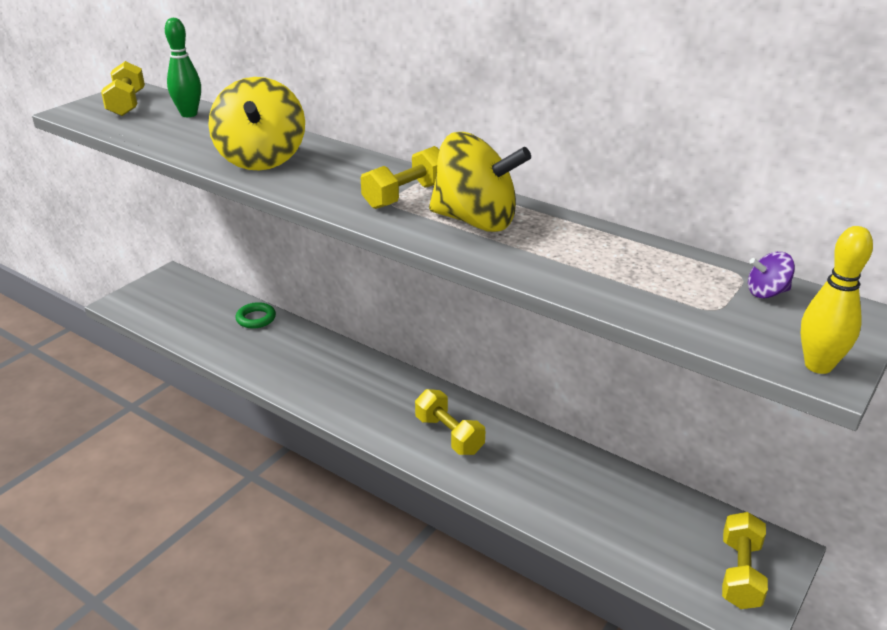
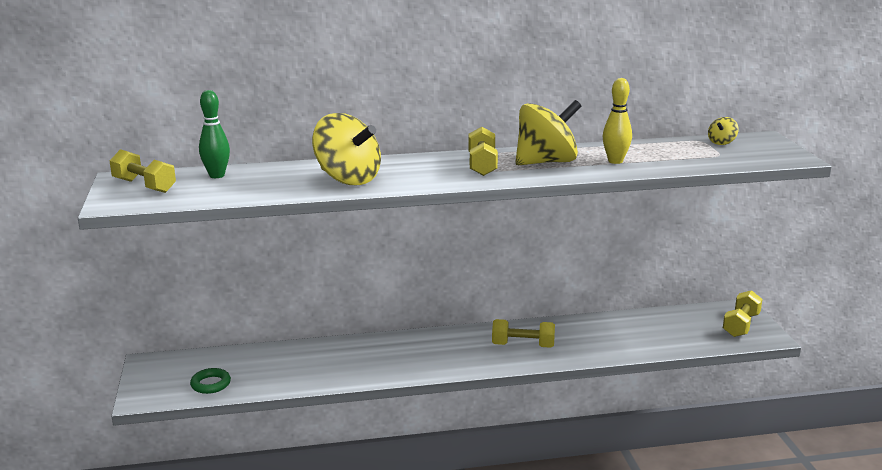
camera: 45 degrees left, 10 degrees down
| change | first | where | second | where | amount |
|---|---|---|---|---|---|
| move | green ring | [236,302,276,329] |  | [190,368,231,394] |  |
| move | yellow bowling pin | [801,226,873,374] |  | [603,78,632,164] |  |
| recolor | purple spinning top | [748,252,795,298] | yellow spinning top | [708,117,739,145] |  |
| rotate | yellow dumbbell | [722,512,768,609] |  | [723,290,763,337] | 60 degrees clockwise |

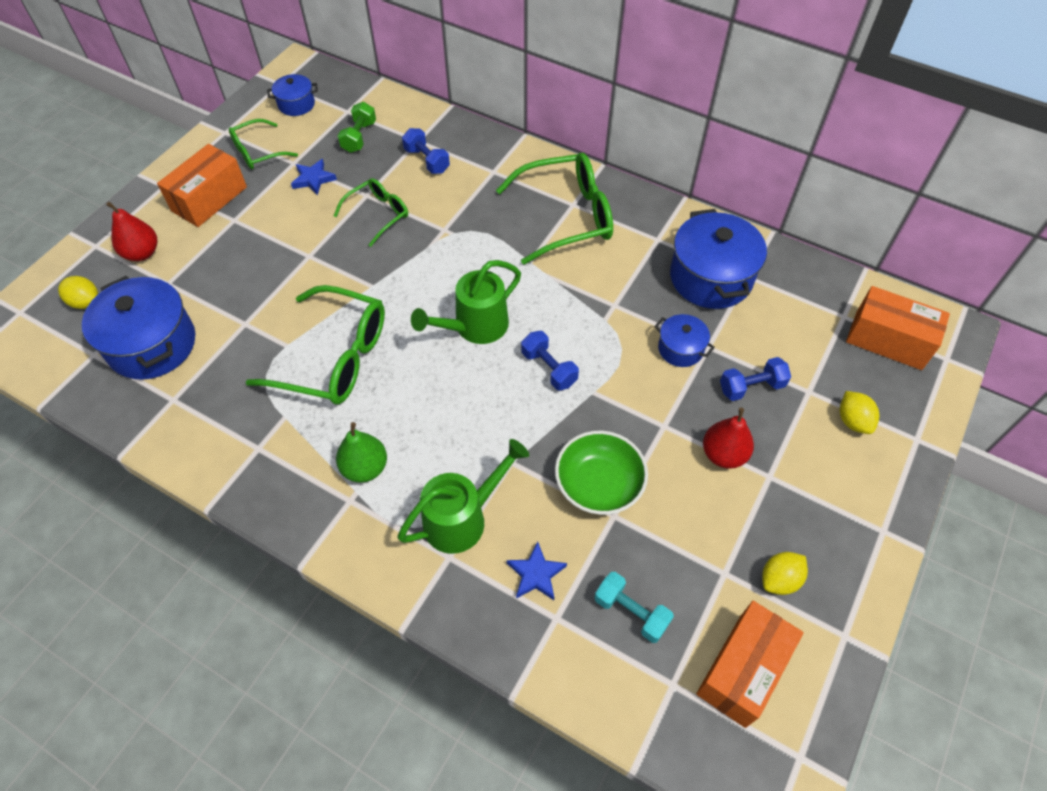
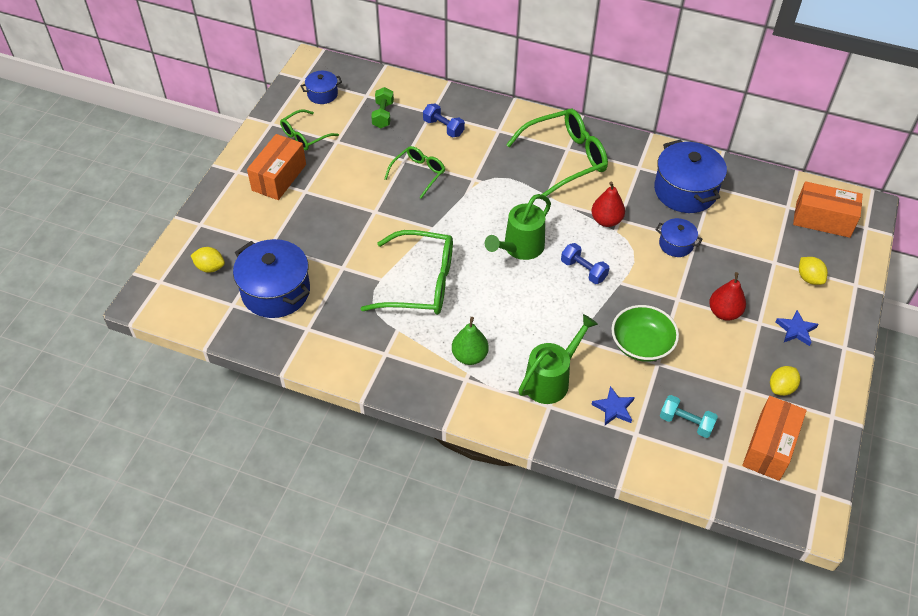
camera: 10 degrees left, 5 degrees down
| change | first | where | second | where | amount |
|---|---|---|---|---|---|
| delete | blue dumbbell | [720,357,791,401] |  |  |  |
| move | red pear | [106,202,157,261] |  | [592,182,625,227] |  |
| move | blue star | [291,159,337,195] |  | [775,310,818,346] |  |

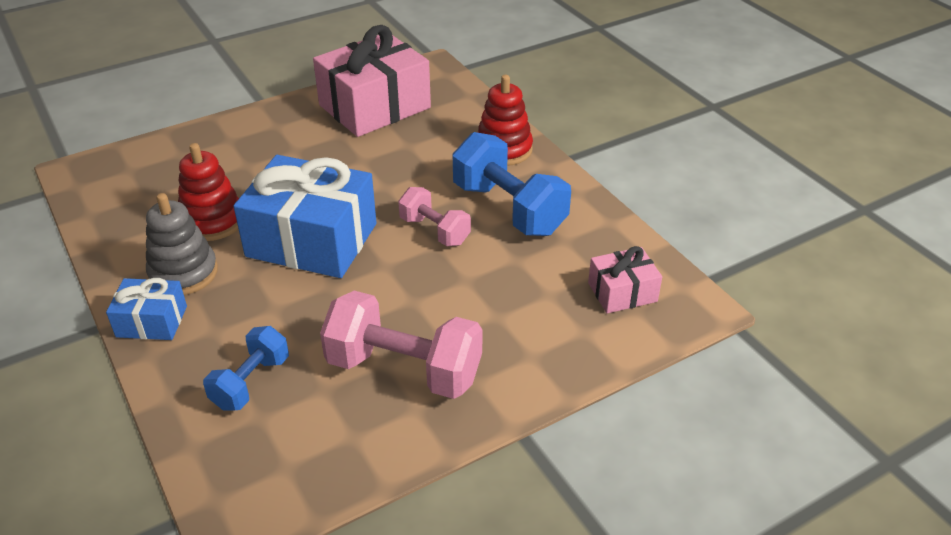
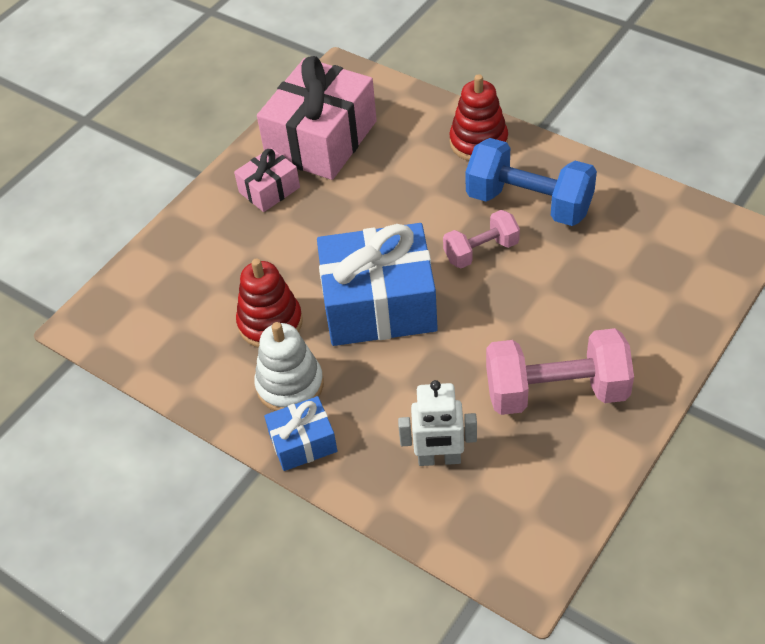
camera: 20 degrees left, 10 degrees up
| change | first | where | second | where | amount |
|---|---|---|---|---|---|
| move | pink gift | [588,246,662,313] |  | [234,147,300,212] |  |
| replace | blue dumbbell | [203,326,289,411] | white robot | [398,380,477,466] |  |
| recolor | grey stacking toy | [146,193,218,295] | white stacking toy | [254,322,324,411] |  |
| rotate | pink dumbbell | [398,187,471,246] |  | [443,210,520,268] | 45 degrees counterclockwise |

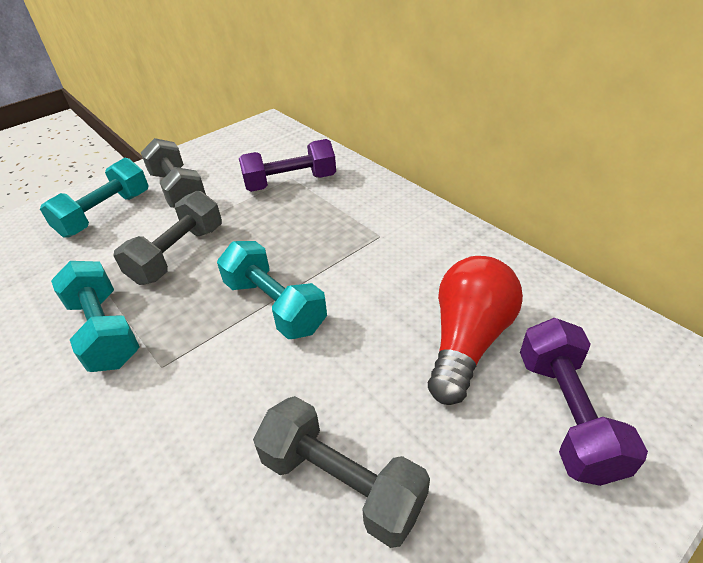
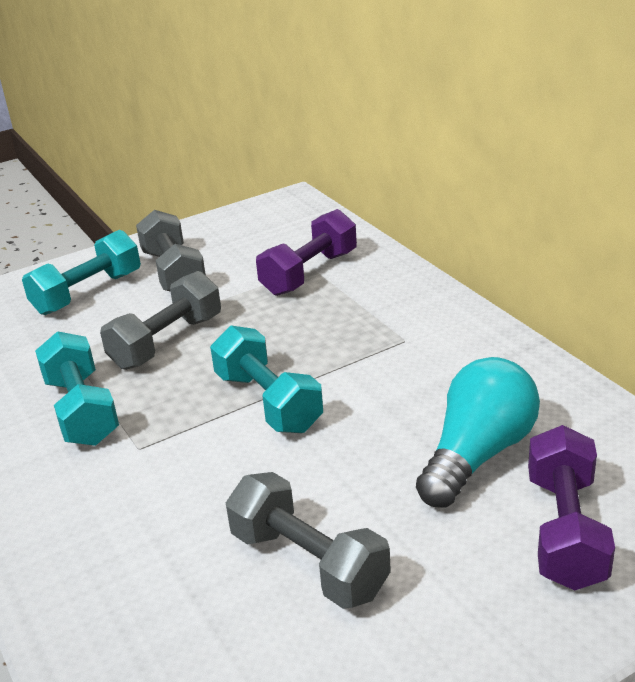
camera: 10 degrees right, 10 degrees down
| change | first | where | second | where | amount |
|---|---|---|---|---|---|
| recolor | red light bulb | [428,256,523,405] | turquoise light bulb | [416,357,540,508] |  |
| rotate | purple dumbbell | [239,139,336,192] |  | [256,209,357,296] | 45 degrees counterclockwise |

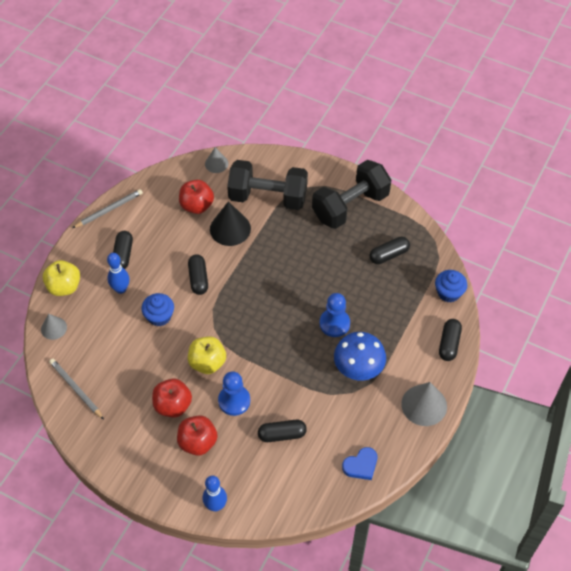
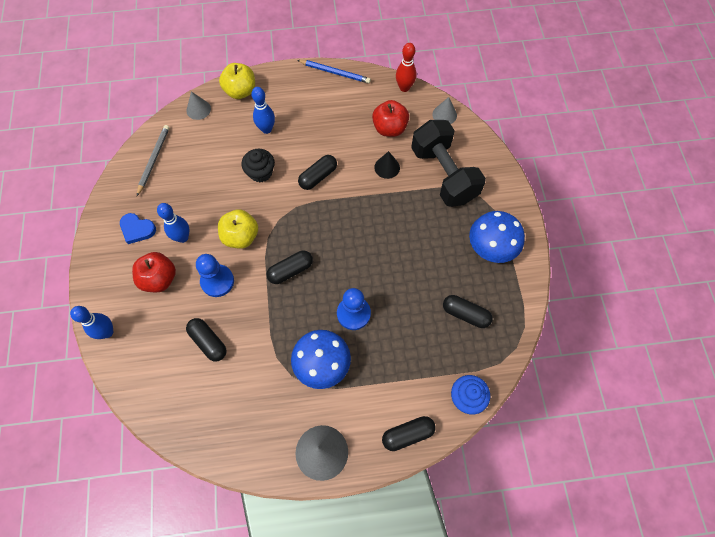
camera: 55 degrees right, 10 degrees up
| change | first | where | second | where | amount |
|---|---|---|---|---|---|
| insert |  |  | red bowling pin | [396,43,417,92] |  |
| move | black capsule | [113,231,133,269] |  | [266,251,313,284] |  |
| move | blue heart | [342,447,377,480] |  | [120,213,156,244] |  |
| replace | red apple | [152,379,192,418] | blue bowling pin | [157,203,190,243] |  |
| replace | black dumbbell | [312,160,391,229] | blue mushroom | [469,211,525,263] |  |
| recolor | grey pencil | [73,189,143,228] | blue pencil | [297,60,371,83] |  |
| recolor | blue cupcake | [141,293,174,326] | black cupcake | [241,149,275,182] |  |
| resize | black cone | [210,201,251,246] |  | [374,151,400,179] | x0.60 |

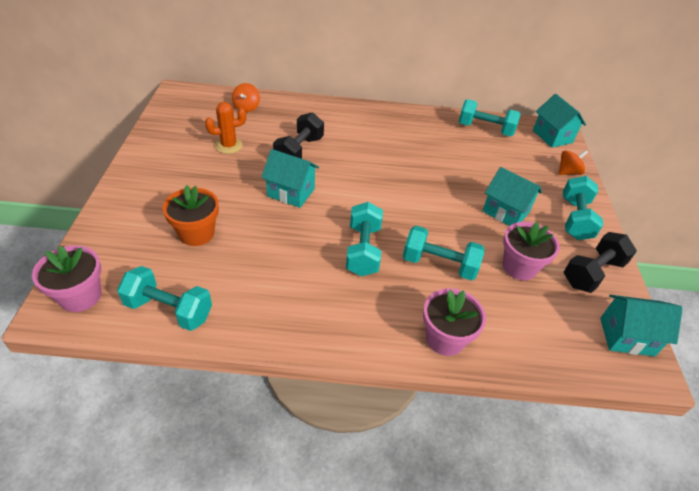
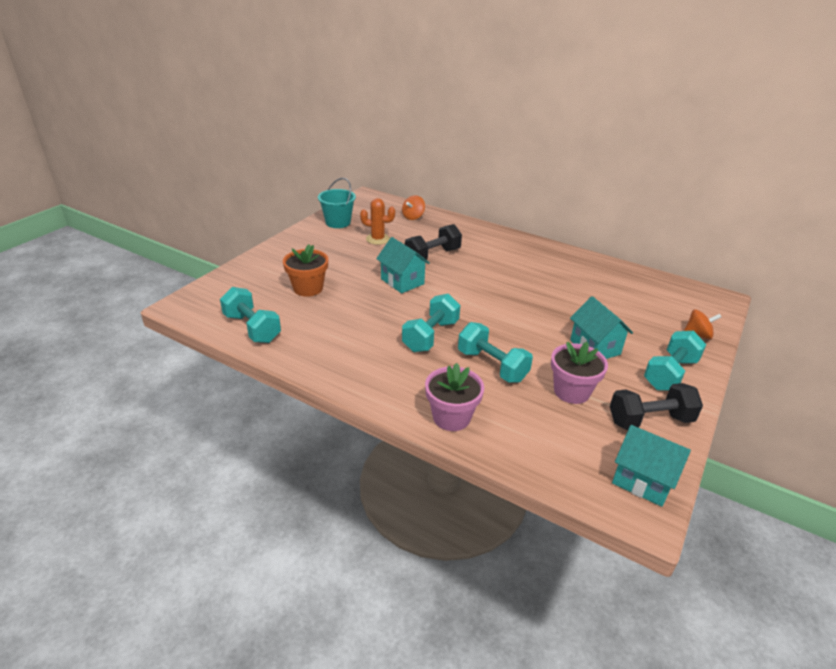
camera: 30 degrees right, 10 degrees down
| change | first | where | second | where | amount |
|---|---|---|---|---|---|
| delete | pink flower pot | [32,245,101,312] |  |  |  |
| delete | turquoise dumbbell | [459,99,521,136] |  |  |  |
| delete | turquoise house | [533,94,586,148] |  |  |  |
| insert |  |  | turquoise bucket | [318,178,356,228] |  |

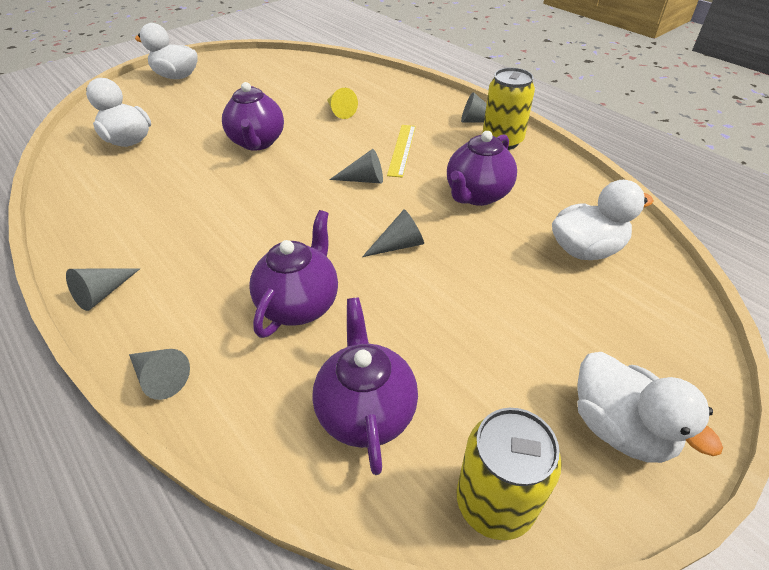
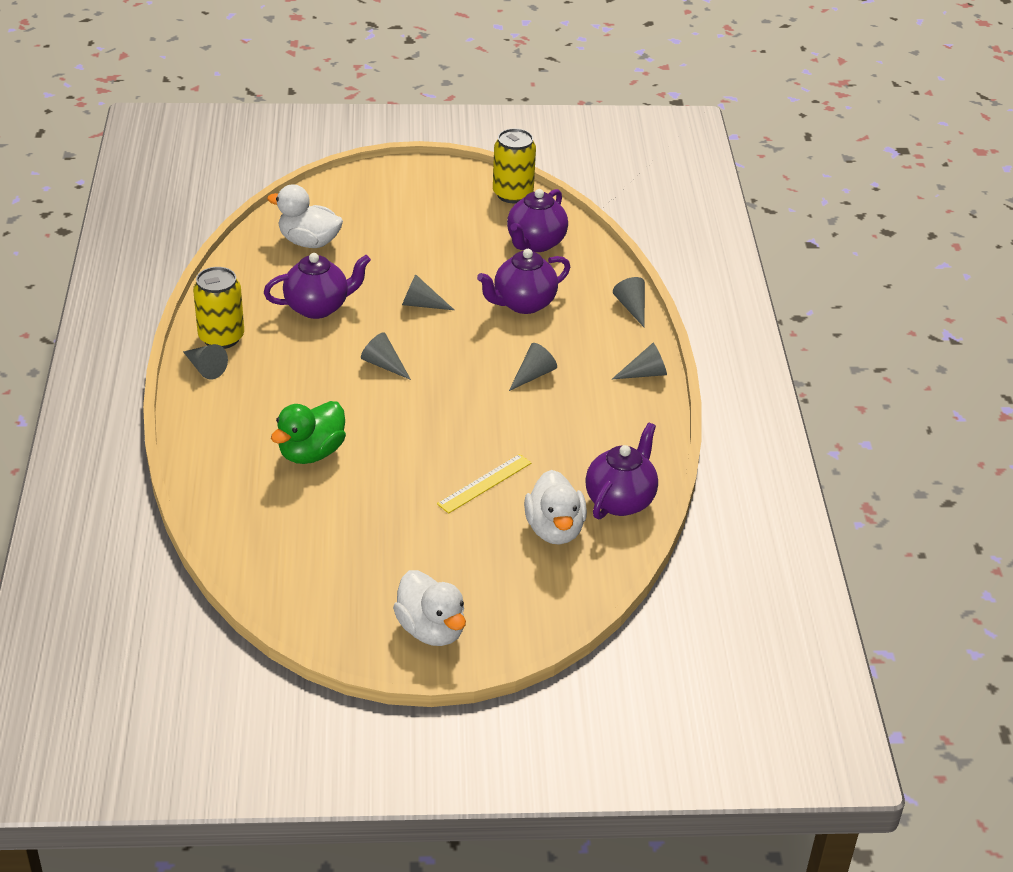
camera: 145 degrees left, 5 degrees down
| change | first | where | second | where | amount |
|---|---|---|---|---|---|
| delete | white duck | [577,352,723,463] |  |  |  |
| insert |  |  | grey cone | [509,343,557,391] |  |
| move | purple teapot | [222,82,284,151] |  | [585,422,658,519] |  |
| move | yellow ruler | [387,125,416,178] |  | [437,454,531,513] |  |
| replace | yellow cone | [327,88,358,119] | green duck | [271,401,346,464] |  |

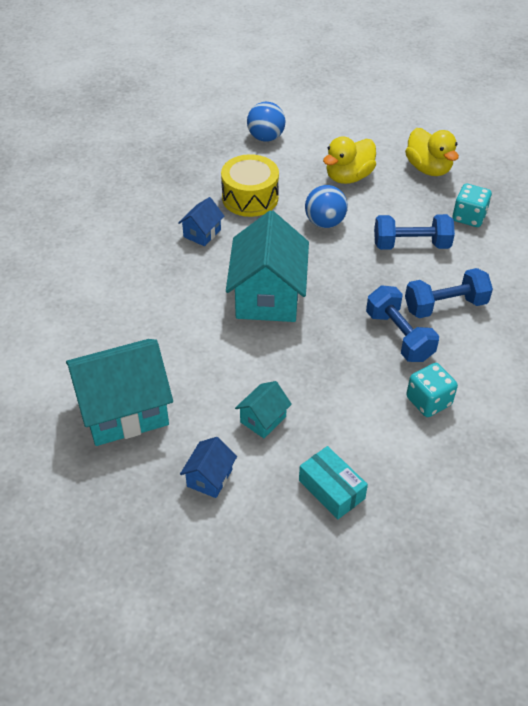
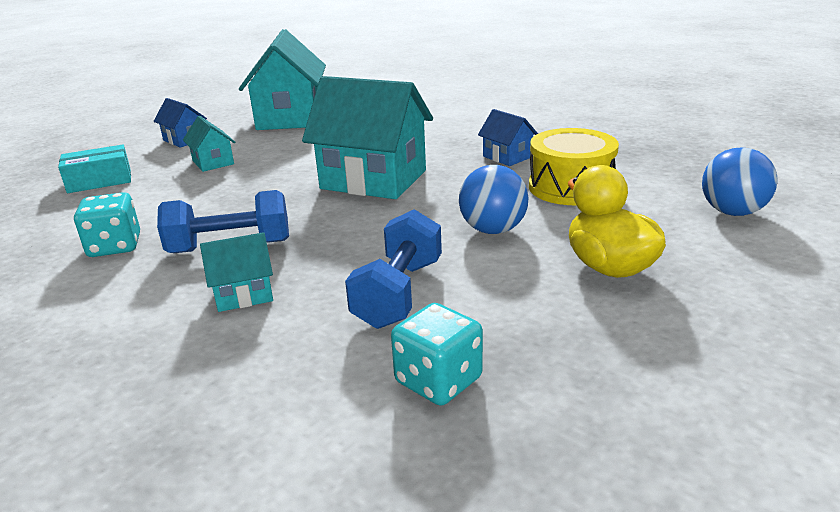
camera: 110 degrees right, 20 degrees down
| change | first | where | second | where | amount |
|---|---|---|---|---|---|
| delete | yellow duck | [405,128,459,176] |  |  |  |
| replace | blue dumbbell | [405,268,493,318] | turquoise house | [200,232,273,312] |  |

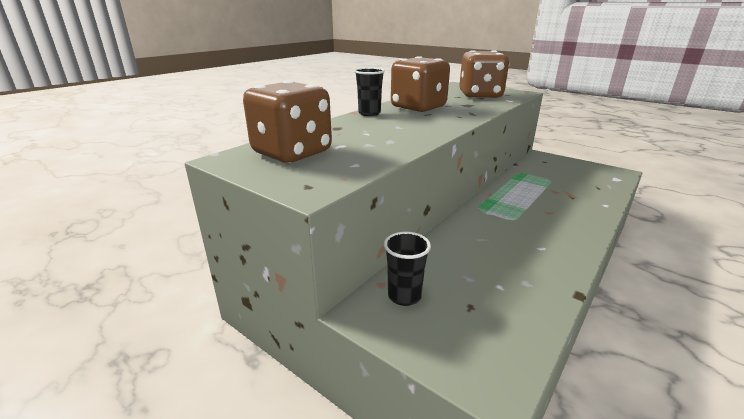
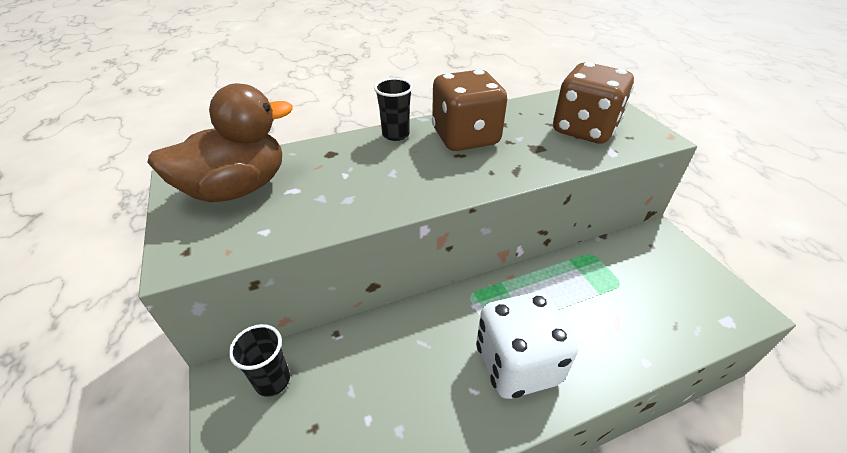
camera: 30 degrees right, 15 degrees up
| change | first | where | second | where | amount |
|---|---|---|---|---|---|
| insert |  |  | white dice | [476,292,578,399] |  |
| replace | brown dice | [243,80,332,163] | brown duck | [148,83,293,202] |  |

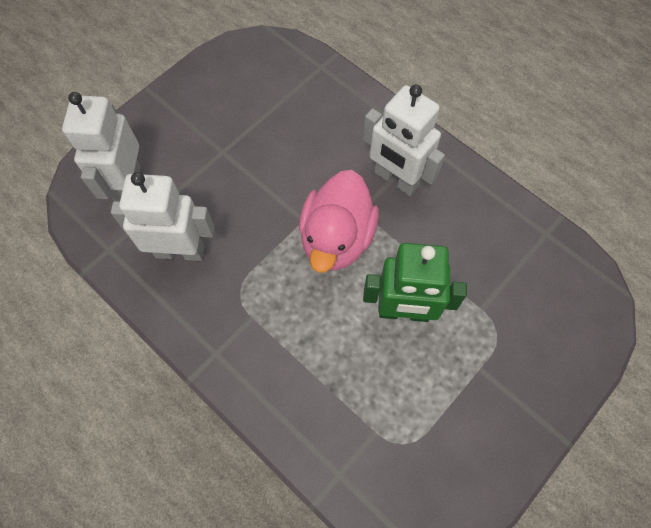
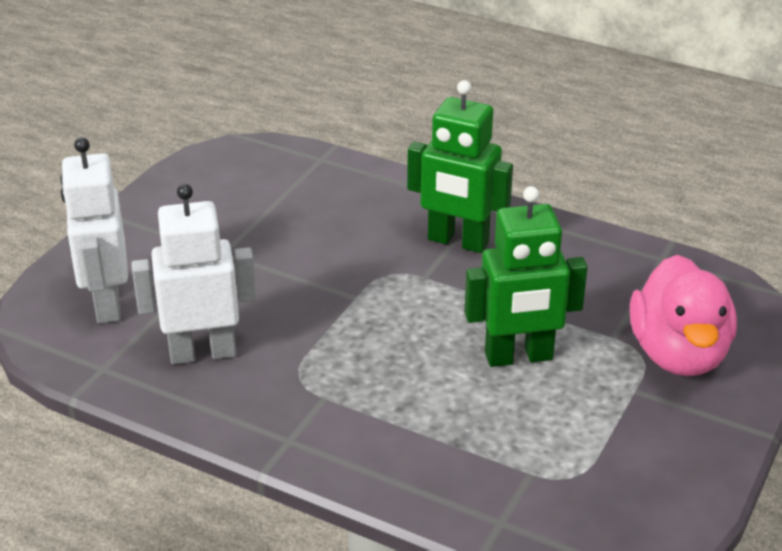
camera: 15 degrees left, 30 degrees down
| change | first | where | second | where | amount |
|---|---|---|---|---|---|
| move | pink duck | [299,170,379,273] |  | [630,255,737,376] |  |
| recolor | white robot | [363,84,445,196] | green robot | [407,80,513,253] |  |

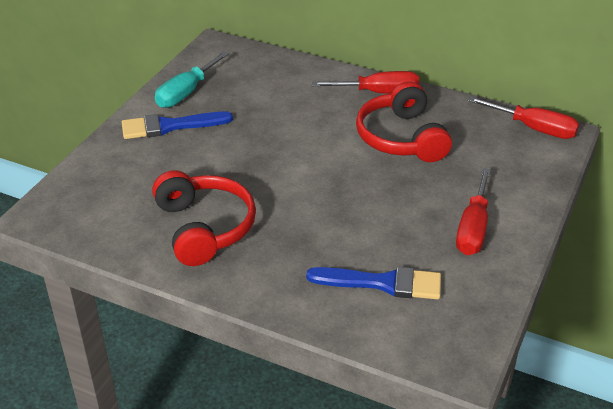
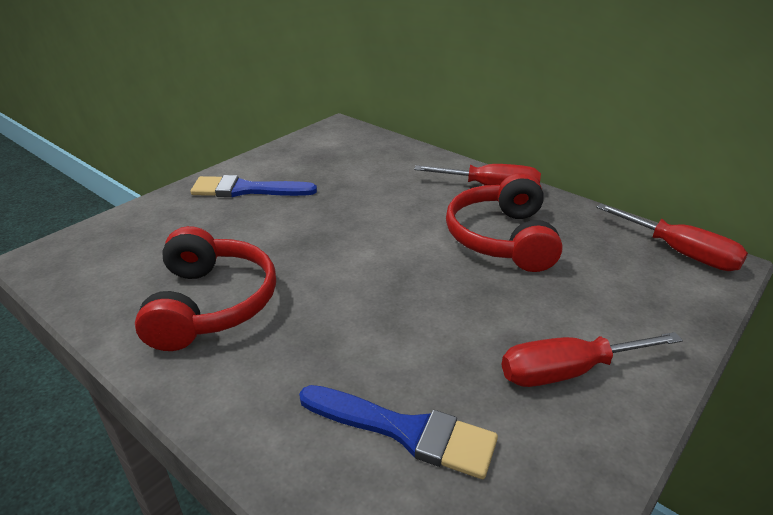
camera: 15 degrees right, 5 degrees down
| change | first | where | second | where | amount |
|---|---|---|---|---|---|
| delete | turquoise screwdriver | [155,51,229,108] |  |  |  |
| rotate | red screwdriver | [456,168,491,255] |  | [502,332,683,387] | 45 degrees clockwise |

